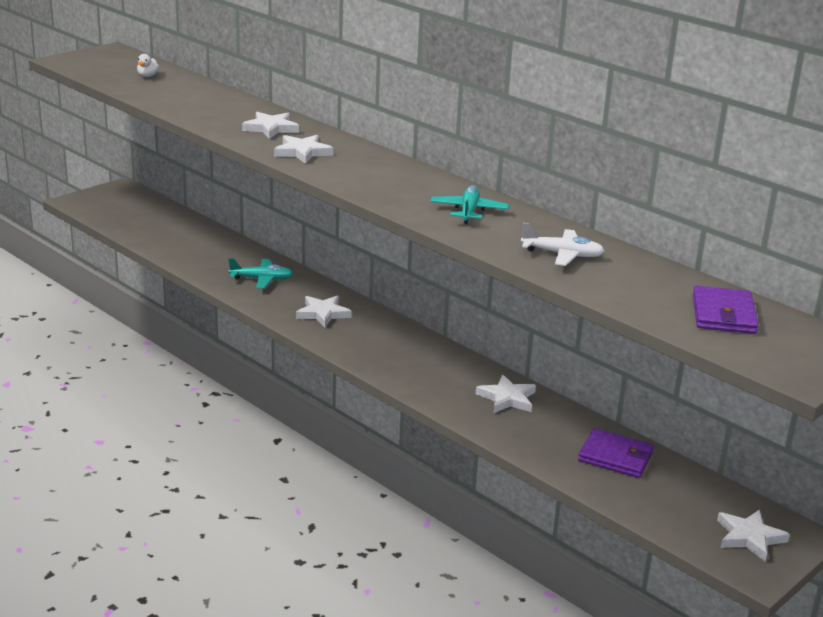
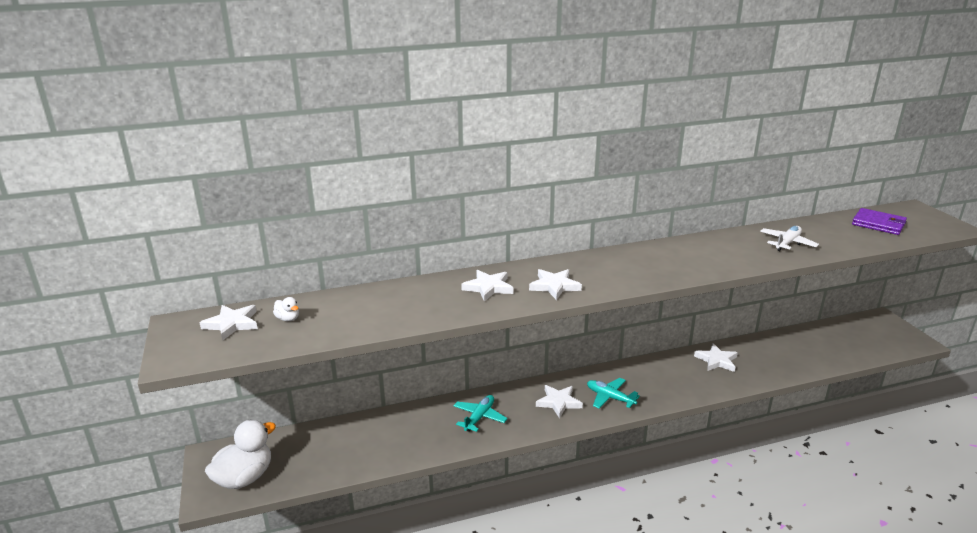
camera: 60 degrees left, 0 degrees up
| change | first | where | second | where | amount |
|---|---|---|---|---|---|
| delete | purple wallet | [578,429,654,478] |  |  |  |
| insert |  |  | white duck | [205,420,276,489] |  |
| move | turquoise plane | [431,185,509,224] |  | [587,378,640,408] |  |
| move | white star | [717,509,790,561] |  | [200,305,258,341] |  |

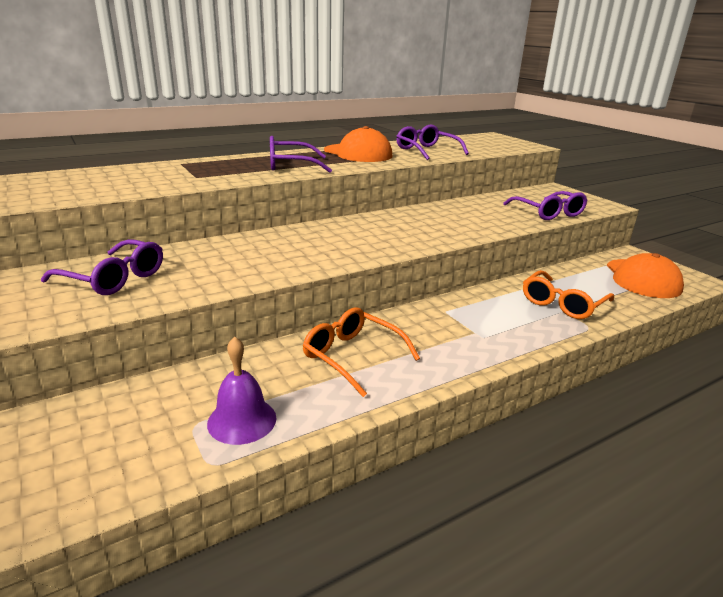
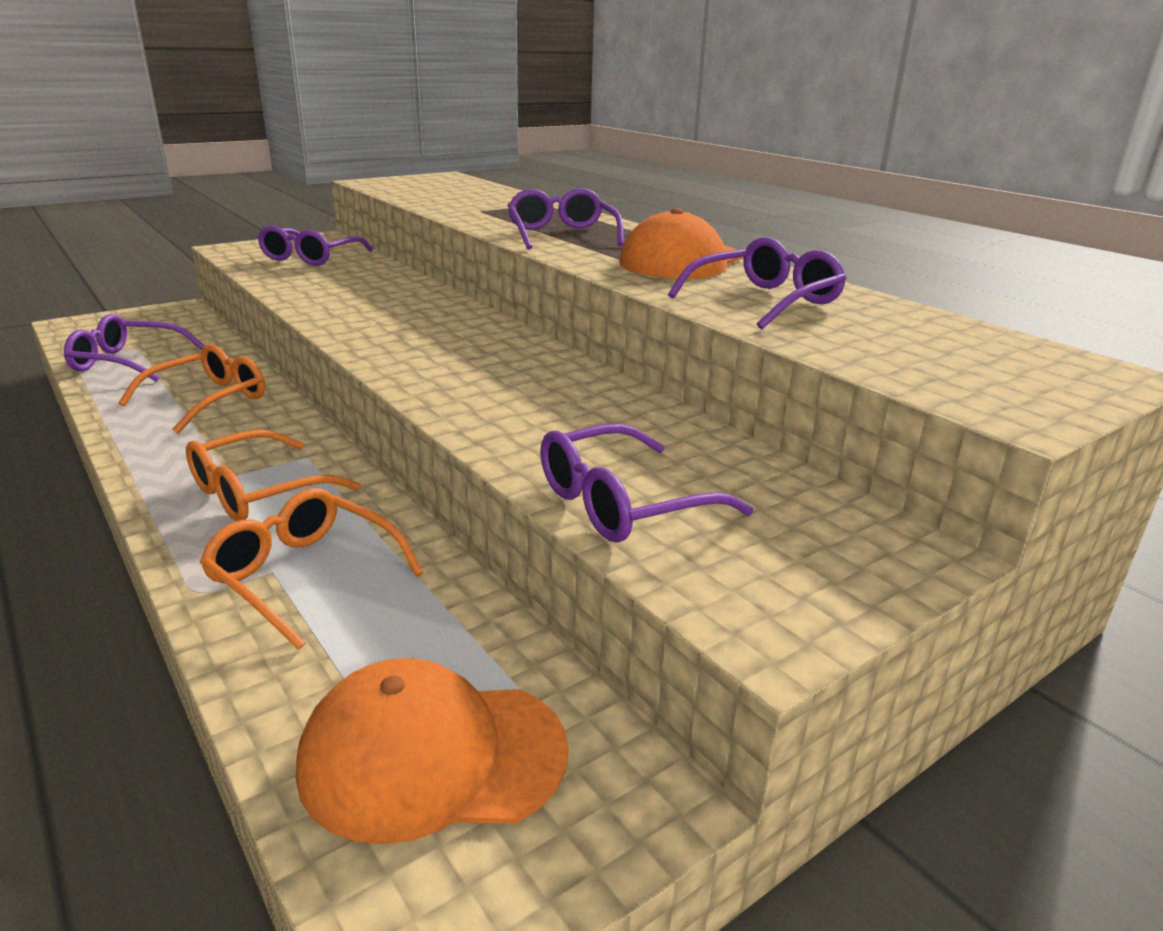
camera: 85 degrees right, 0 degrees up
| change | first | where | second | where | amount |
|---|---|---|---|---|---|
| insert |  |  | orange glasses | [186,430,360,521] |  |
| replace | purple bell | [207,336,277,445] | purple glasses | [64,314,205,382] |  |

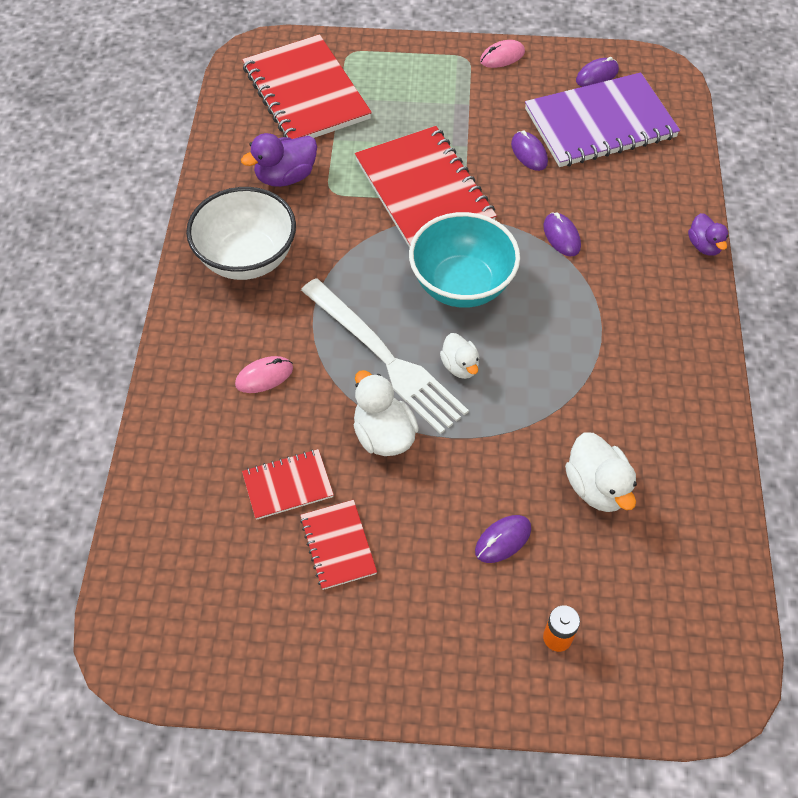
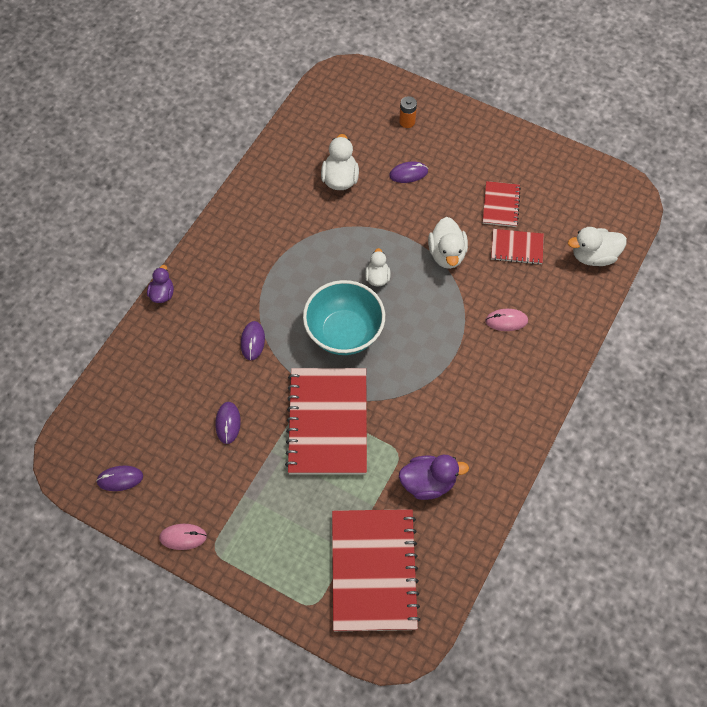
camera: 155 degrees left, 5 degrees up
| change | first | where | second | where | amount |
|---|---|---|---|---|---|
| delete | white bowl | [186,187,296,280] |  |  |  |
| delete | white fork | [301,278,469,434] |  |  |  |
| delete | purple notebook | [525,72,680,167] |  |  |  |
| insert |  |  | white duck | [568,227,627,266] |  |

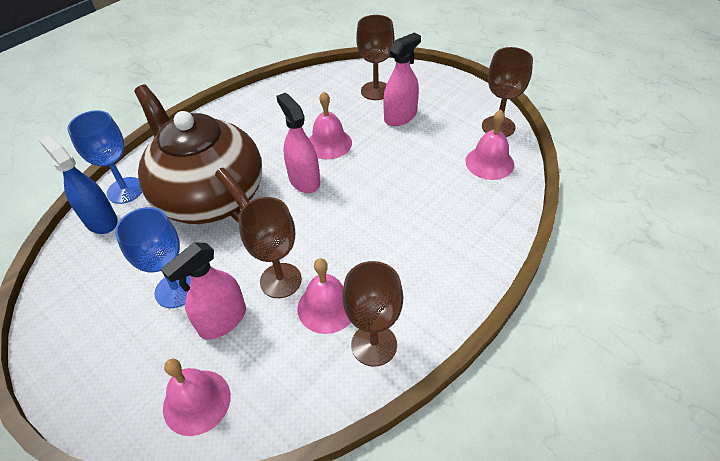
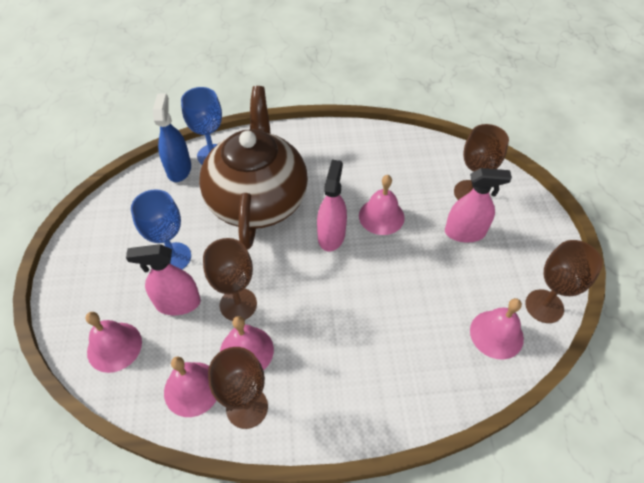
camera: 40 degrees right, 5 degrees up
| change | first | where | second | where | amount |
|---|---|---|---|---|---|
| insert |  |  | pink bell | [164,357,217,417] |  |

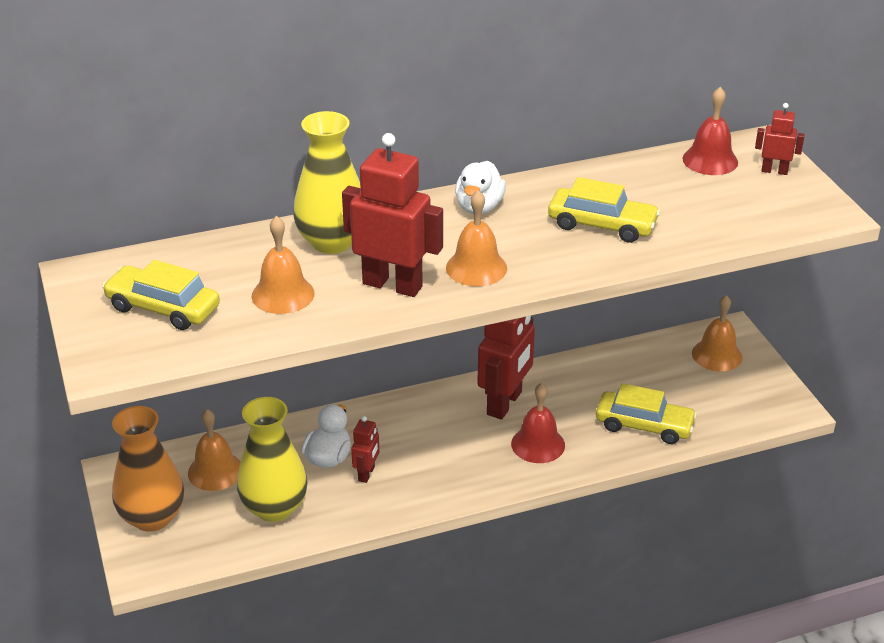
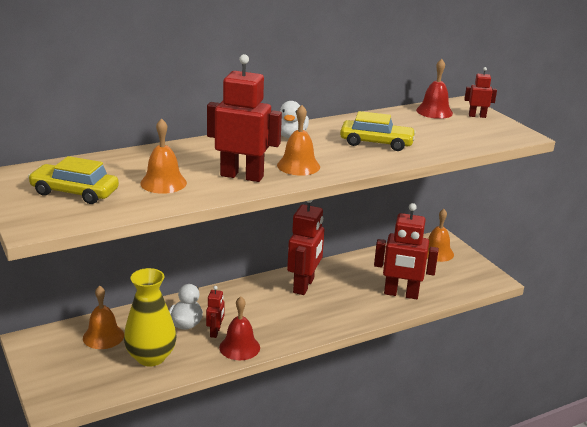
camera: 10 degrees left, 10 degrees down
| change | first | where | second | where | amount |
|---|---|---|---|---|---|
| delete | orange vase | [112,406,184,532] |  |  |  |
| delete | yellow vase | [293,111,360,254] |  |  |  |
| move | red bell | [511,383,565,463] |  | [219,296,260,360] |  |
| replace | yellow car | [596,383,697,444] | red robot | [374,203,439,299] |  |

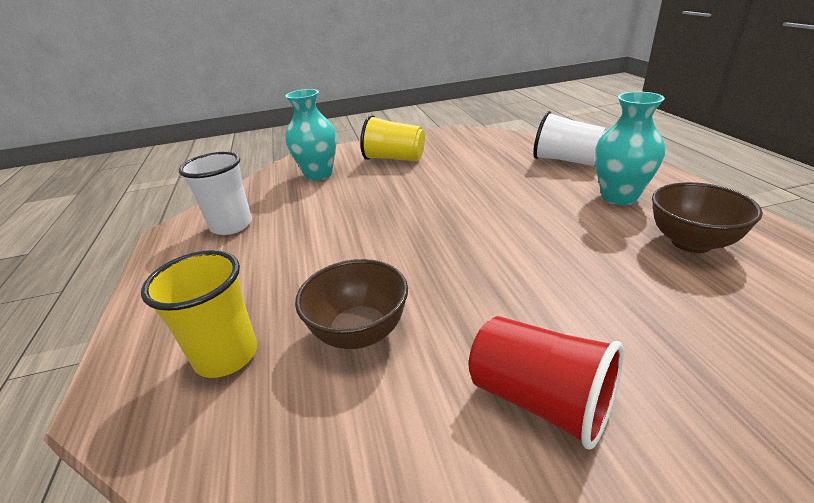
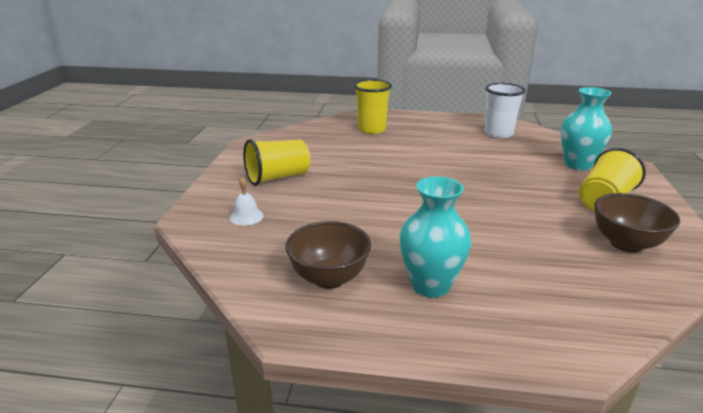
camera: 110 degrees right, 5 degrees down
| change | first | where | second | where | amount |
|---|---|---|---|---|---|
| delete | white cup | [533,111,606,166] |  |  |  |
| insert |  |  | white bell | [230,177,264,226] |  |
| move | brown bowl | [295,259,408,349] |  | [594,193,680,253] |  |
| recolor | red cup | [469,316,624,450] | yellow cup | [243,139,310,186] |  |

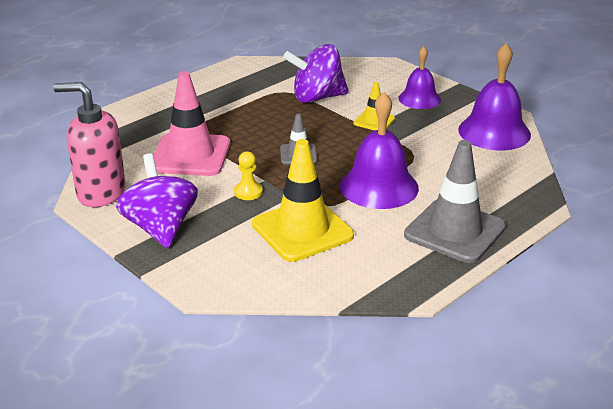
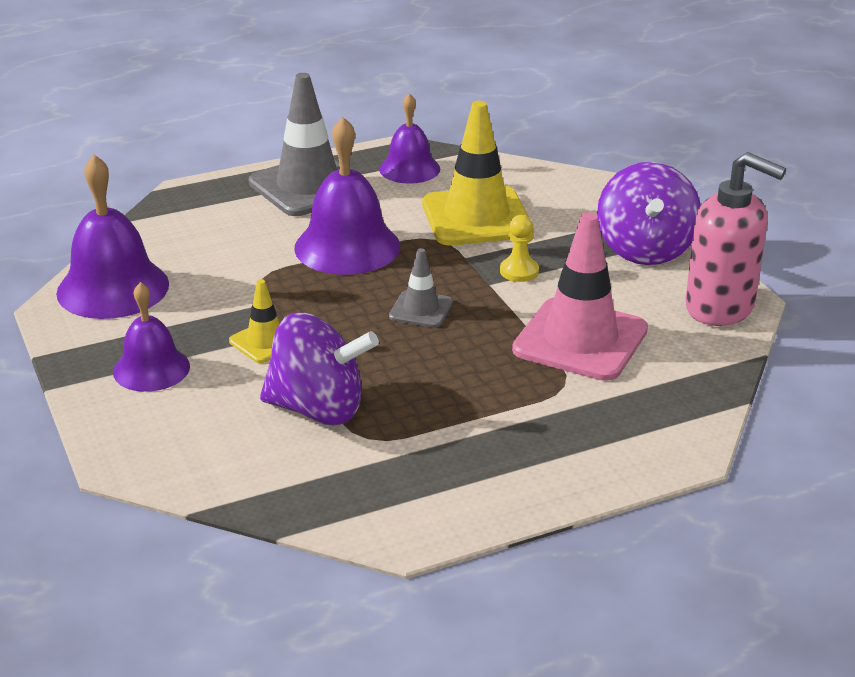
camera: 160 degrees left, 0 degrees up
| change | first | where | second | where | amount |
|---|---|---|---|---|---|
| insert |  |  | purple bell | [379,93,440,184] |  |

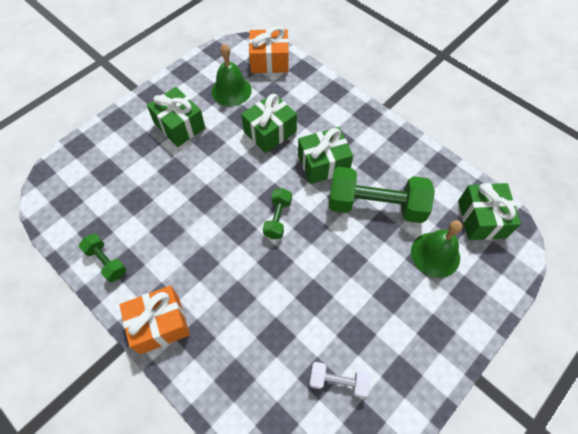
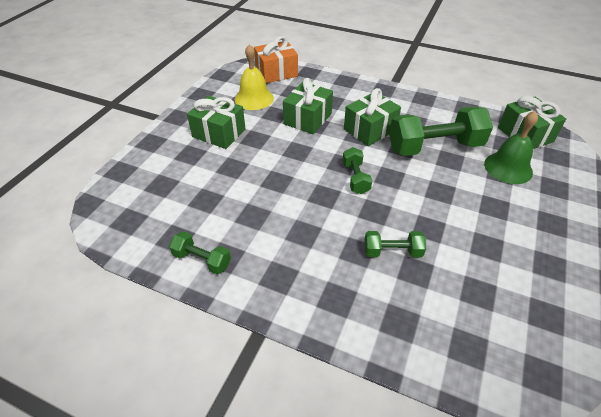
camera: 20 degrees left, 15 degrees down
| change | first | where | second | where | amount |
|---|---|---|---|---|---|
| delete | orange gift | [119,285,190,354] |  |  |  |
| delete | white dumbbell | [309,362,371,398] |  |  |  |
| insert |  |  | green dumbbell | [364,231,426,257] |  |
| recolor | green bell | [211,44,252,106] | yellow bell | [235,44,274,110] |  |

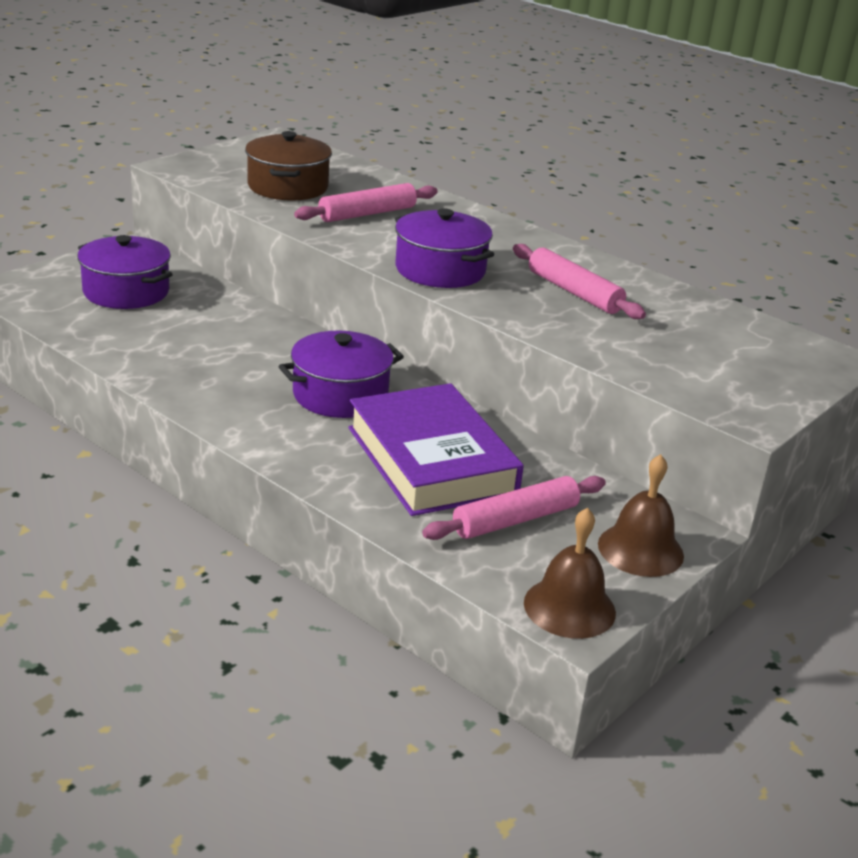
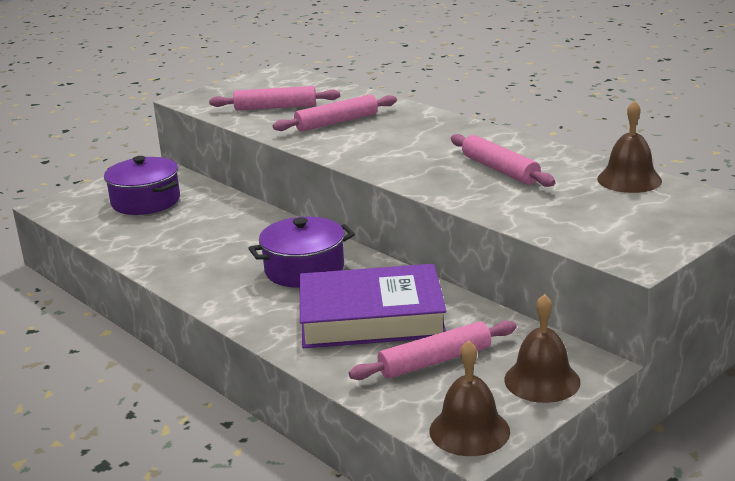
camera: 10 degrees right, 5 degrees down
| change | first | where | second | where | amount |
|---|---|---|---|---|---|
| delete | purple pot | [395,209,494,288] |  |  |  |
| insert |  |  | brown bell | [597,100,662,193] |  |
| replace | brown pot | [245,131,332,201] | pink rolling pin | [209,86,340,110] |  |
| rotate | purple book | [348,383,524,516] |  | [300,264,446,348] | 75 degrees counterclockwise |

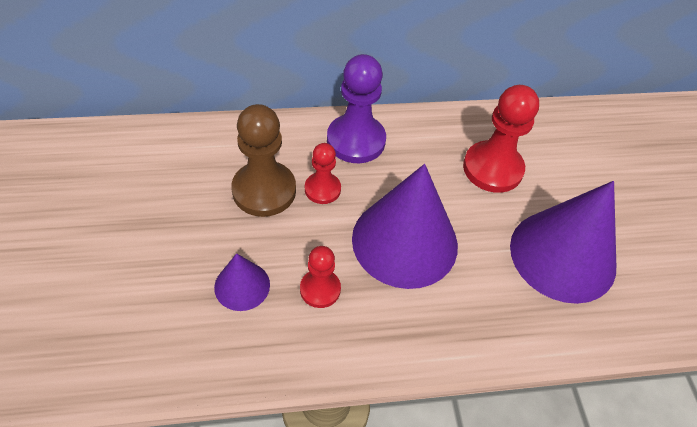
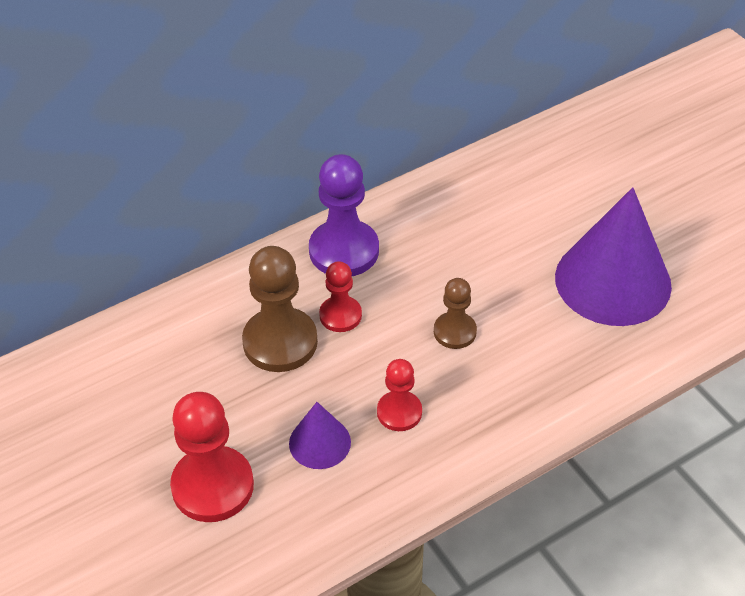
camera: 20 degrees left, 5 degrees down
| change | first | where | second | where | amount |
|---|---|---|---|---|---|
| move | red pawn | [463,85,539,193] |  | [170,392,254,522] |  |
| replace | purple cone | [352,164,458,289] | brown pawn | [434,278,477,349] |  |

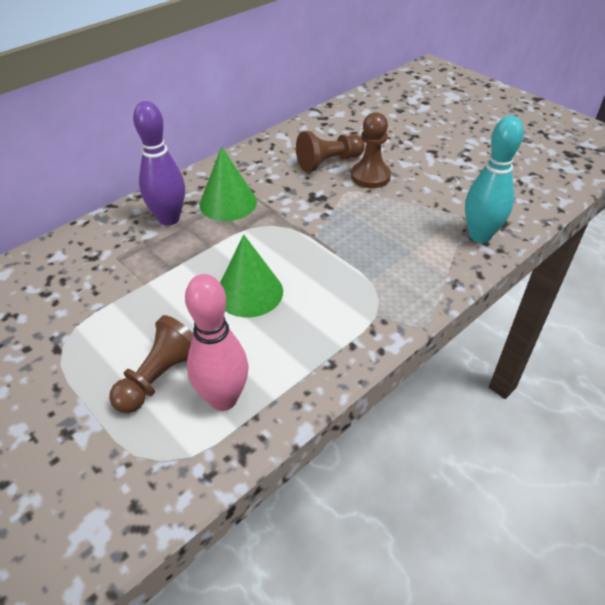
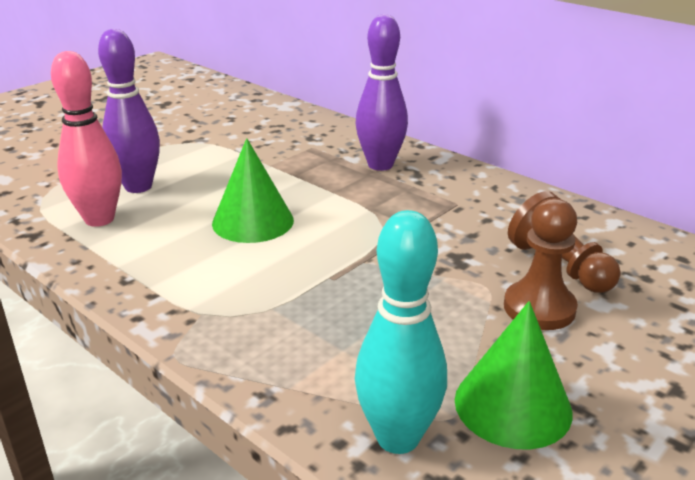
camera: 85 degrees right, 15 degrees down
| change | first | where | second | where | amount |
|---|---|---|---|---|---|
| move | green cone | [200,147,257,221] |  | [455,301,572,449] |  |
| replace | brown pawn | [109,315,194,413] | purple bowling pin | [98,29,160,193] |  |

